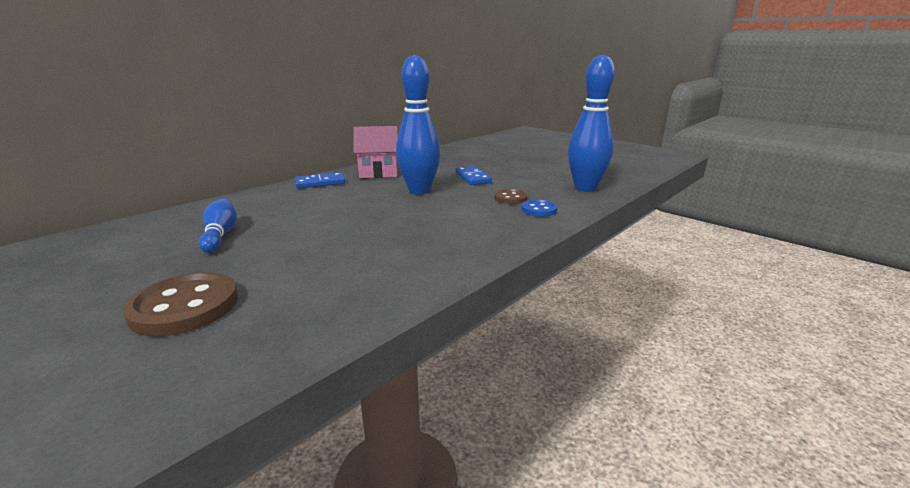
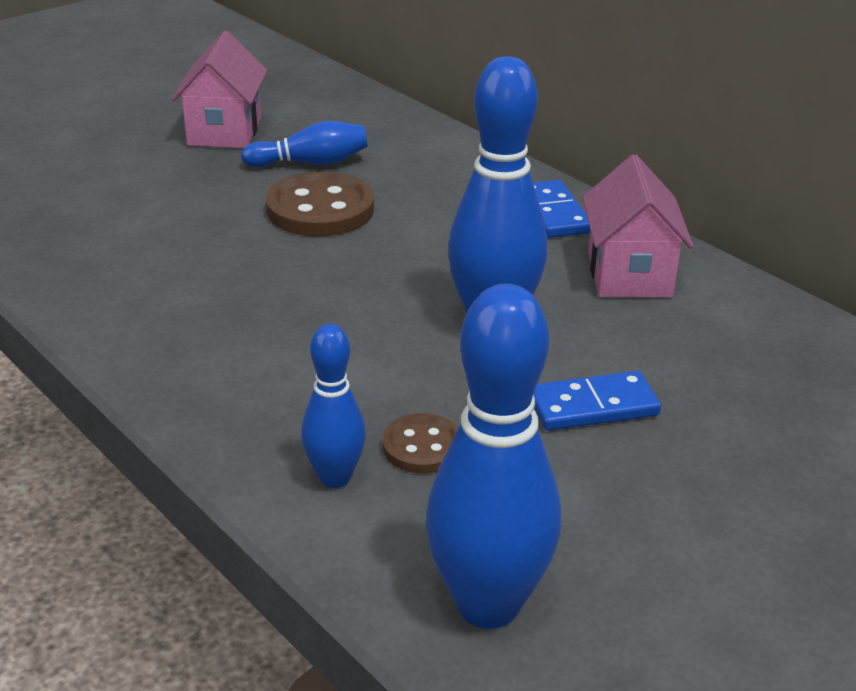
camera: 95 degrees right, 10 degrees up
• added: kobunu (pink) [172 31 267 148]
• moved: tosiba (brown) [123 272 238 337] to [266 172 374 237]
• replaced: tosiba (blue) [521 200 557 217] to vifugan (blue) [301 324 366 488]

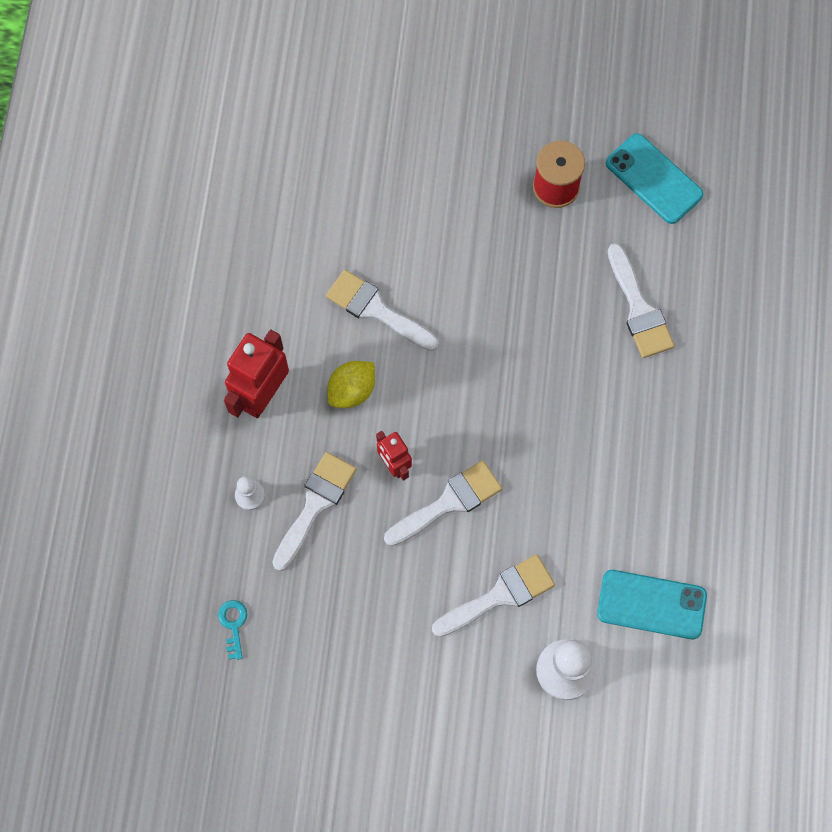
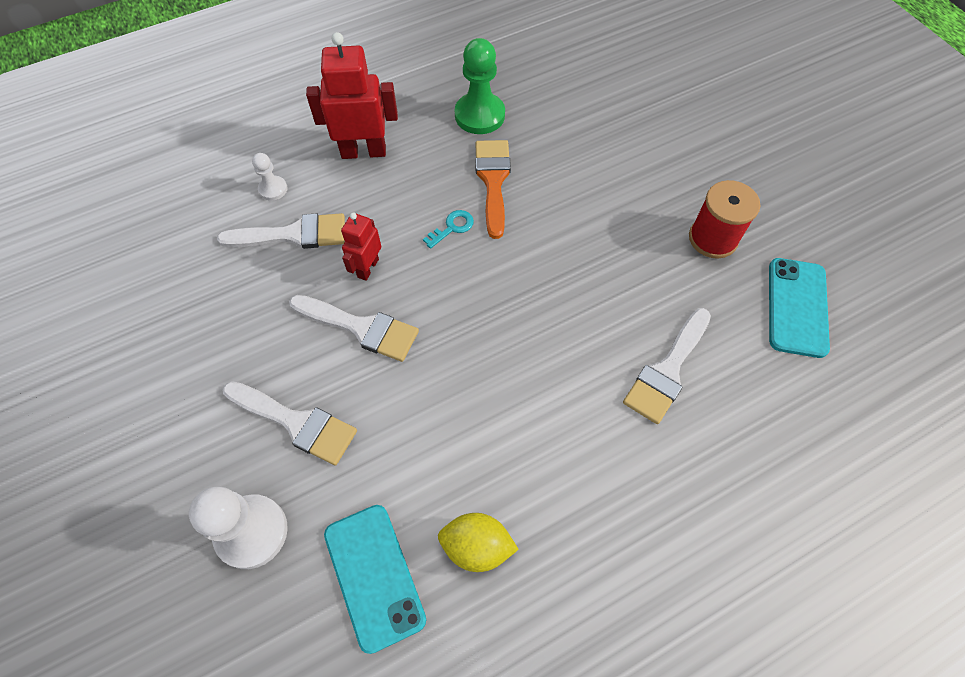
camera: 55 degrees right, 10 degrees down
• added: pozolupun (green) [455 38 505 134]
• moved: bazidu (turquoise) [218 600 248 660] to [423 210 474 249]
• moved: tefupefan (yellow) [327 361 375 408] to [438 513 519 572]
• recoloured: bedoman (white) [326 270 439 351] to bedoman (orange) [475 140 511 239]

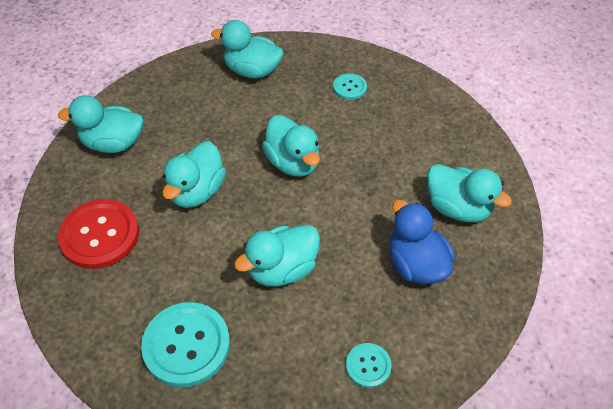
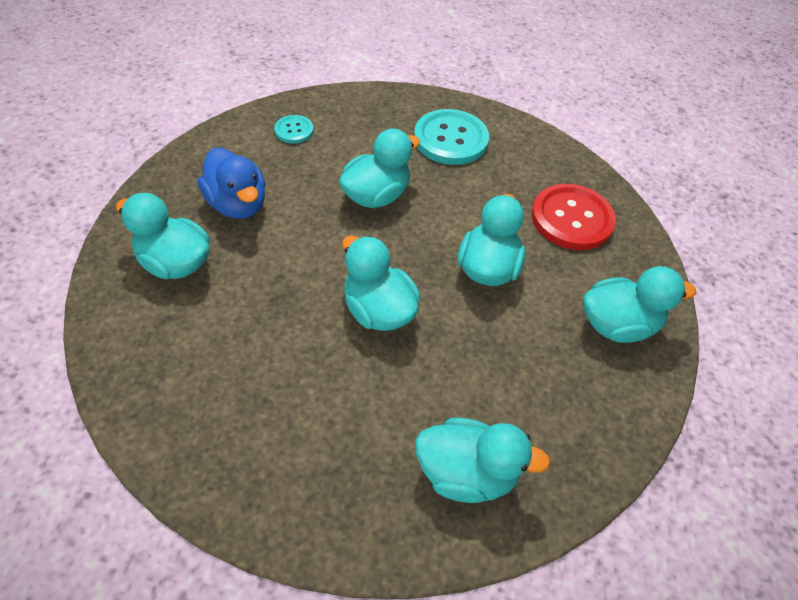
camera: 170 degrees right, 0 degrees up
• removed: tosiba (turquoise) [333 73 367 100]

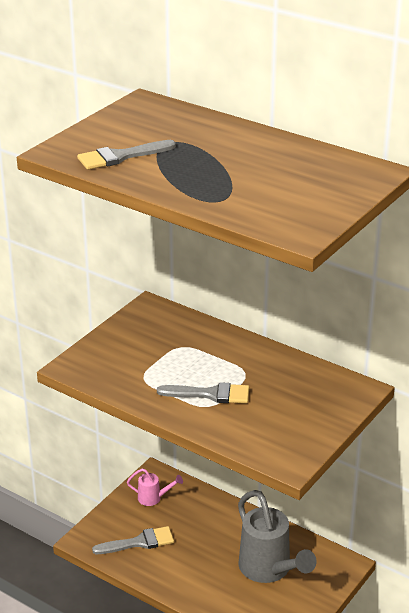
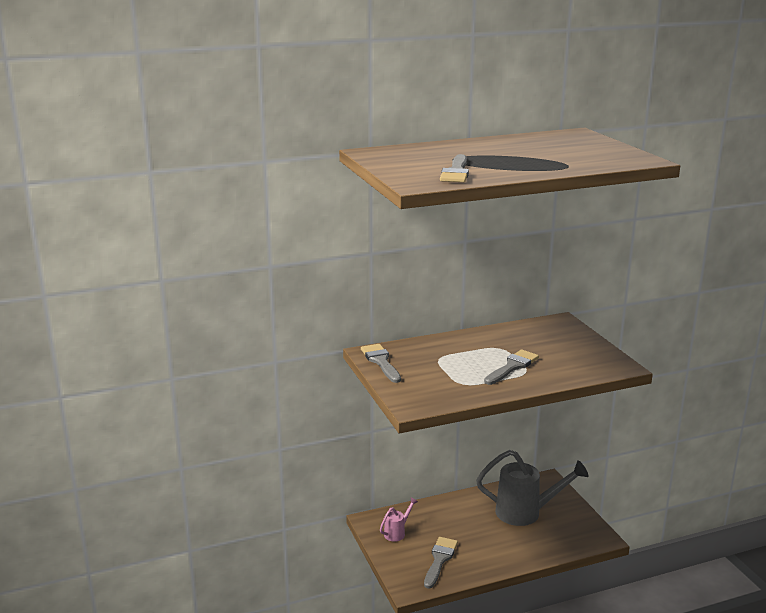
camera: 55 degrees left, 10 degrees down
• added: bedoman (grey) [361 344 401 383]

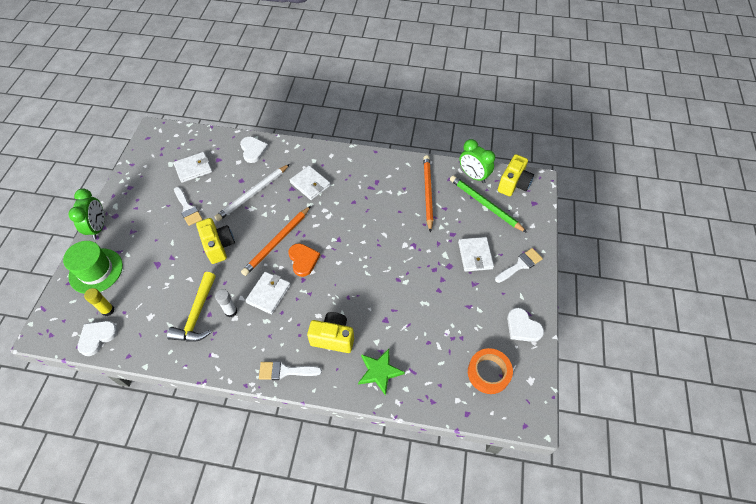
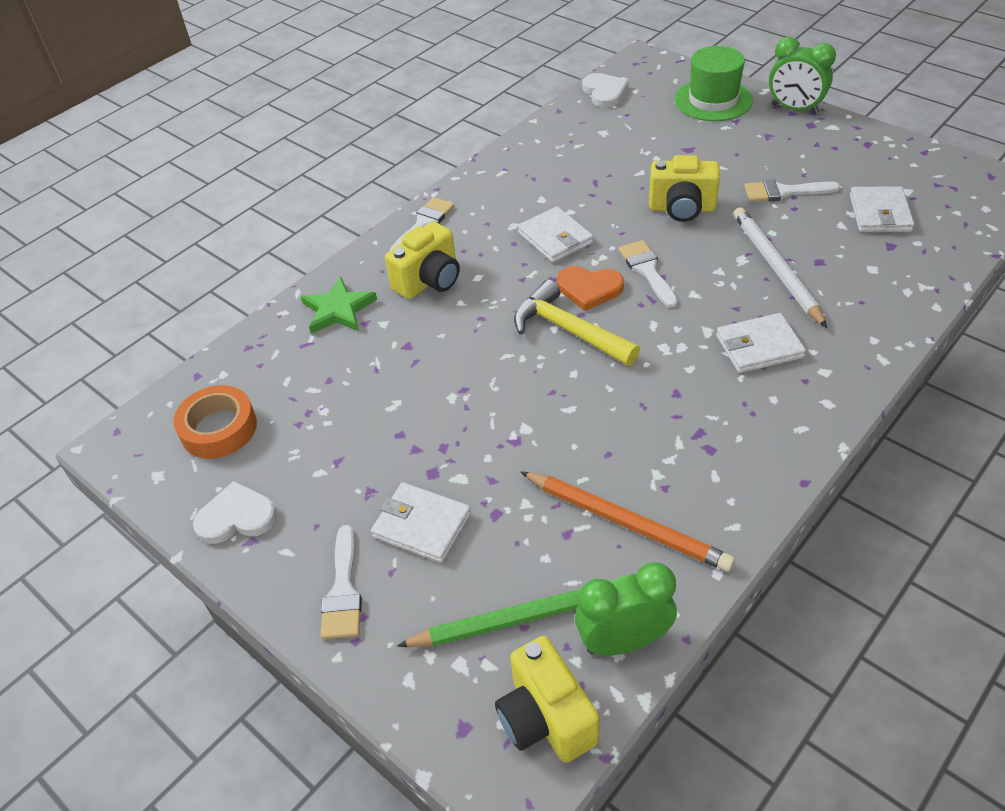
camera: 125 degrees right, 10 degrees down
• removed: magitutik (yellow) [84 288 115 316]
• removed: magitutik (white) [215 289 237 317]
• removed: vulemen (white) [240 137 268 163]
• moved: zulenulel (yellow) [167 272 216 342] to [514 280 640 366]
• replaced: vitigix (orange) [241 206 311 276] to bedoman (white) [618 240 678 308]

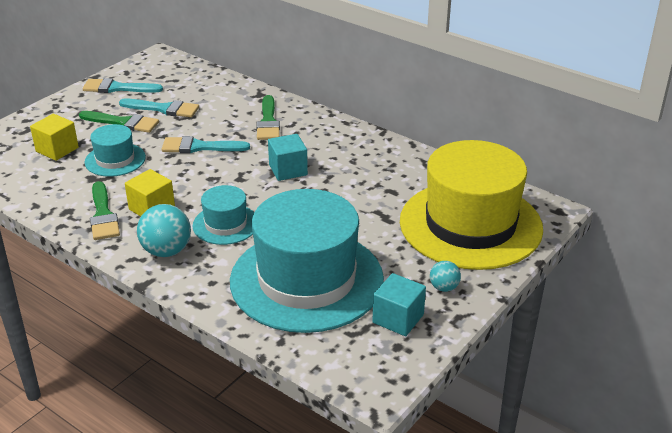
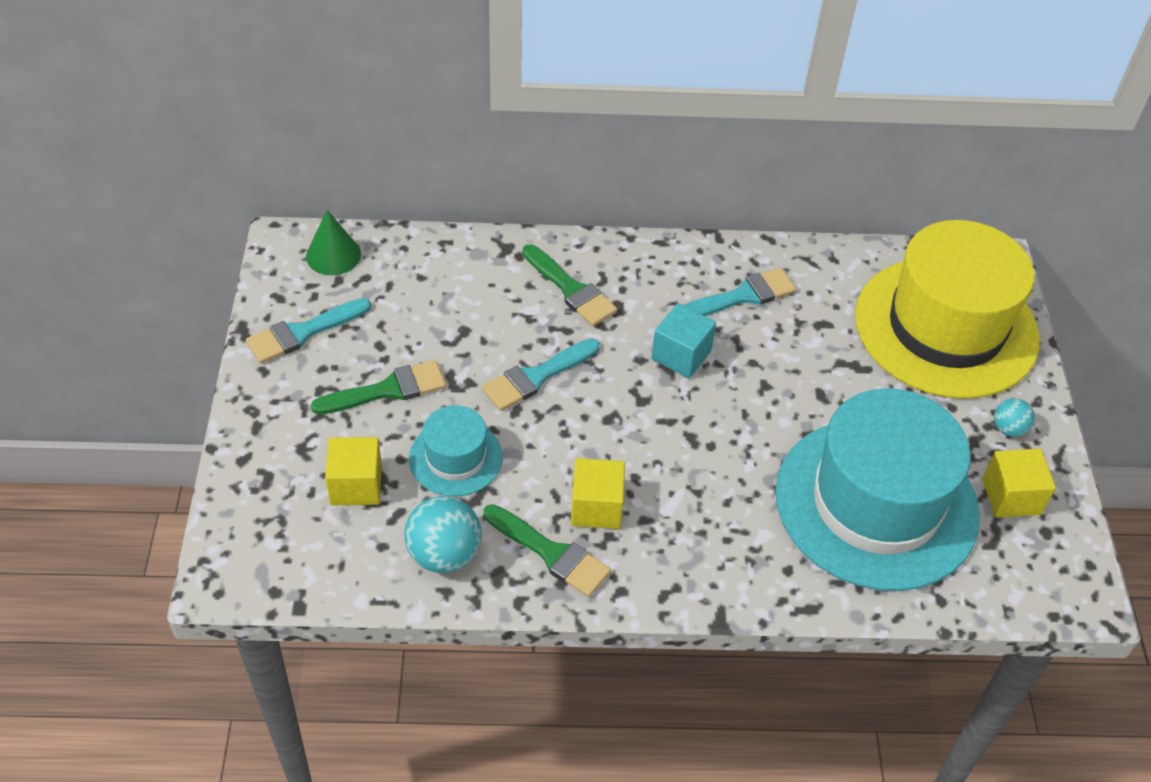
camera: 40 degrees left, 15 degrees up
• removed: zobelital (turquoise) [193 185 254 245]
• added: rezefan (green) [306 210 361 275]
• moved: bedoman (turquoise) [119 99 199 117] to [683 268 797 316]
• moved: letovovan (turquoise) [137 204 191 257] to [404 496 482 573]
• recoloured: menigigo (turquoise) [372 273 426 336] to menigigo (yellow) [982 449 1056 518]

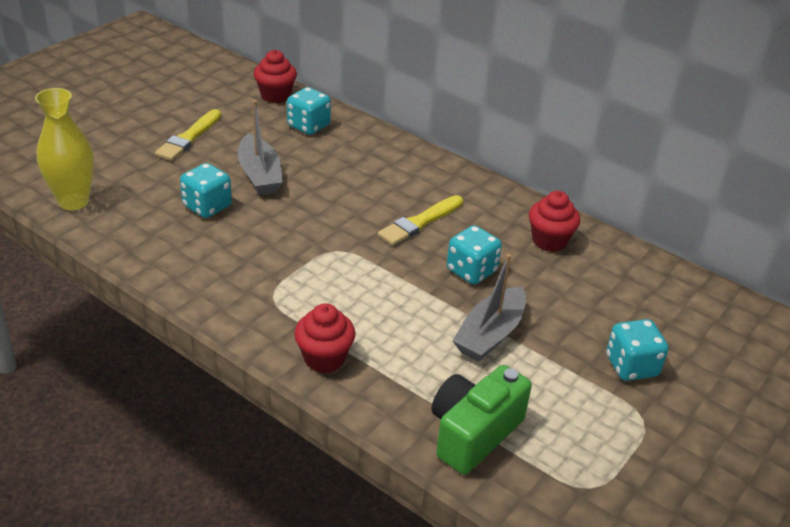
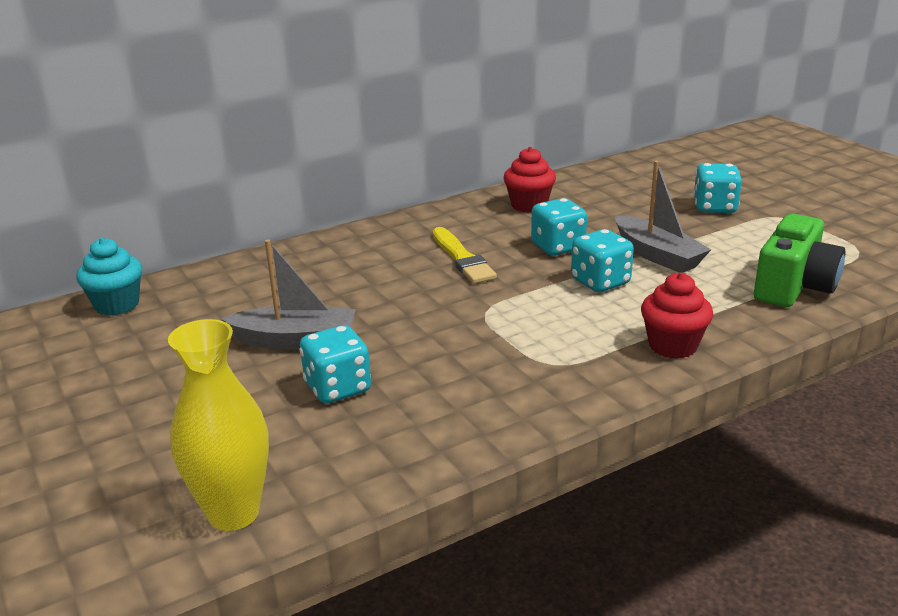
camera: 65 degrees left, 10 degrees down
• removed: bedoman (yellow) [155 109 221 161]
• moved: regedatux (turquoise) [287 87 331 135] to [571 229 634 292]
• recoloured: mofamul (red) [254 50 297 103] to mofamul (turquoise) [76 238 142 316]
• turned: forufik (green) [432 365 532 475] = [754 214 846 307] 120 degrees counterclockwise

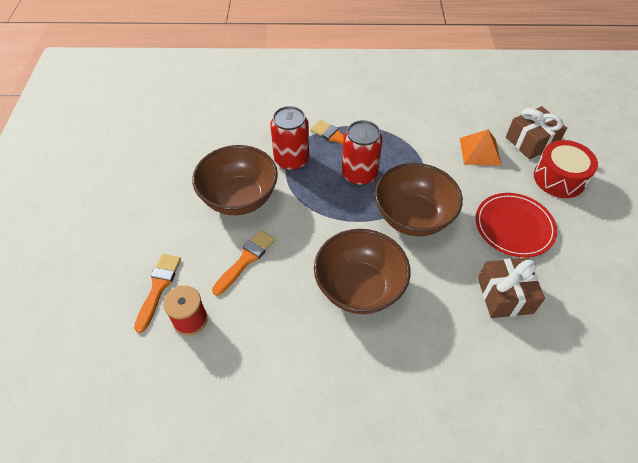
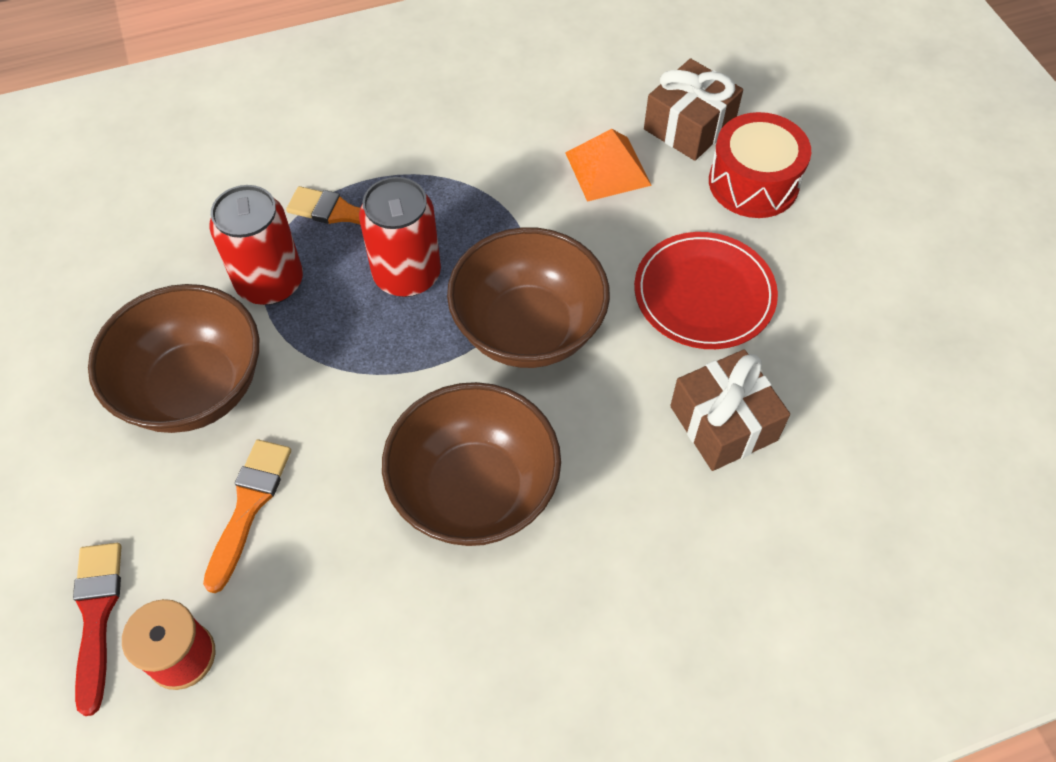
camera: 20 degrees left, 5 degrees up
• recoloured: bedoman (orange) [134 254 181 333] to bedoman (red) [73 543 121 716]

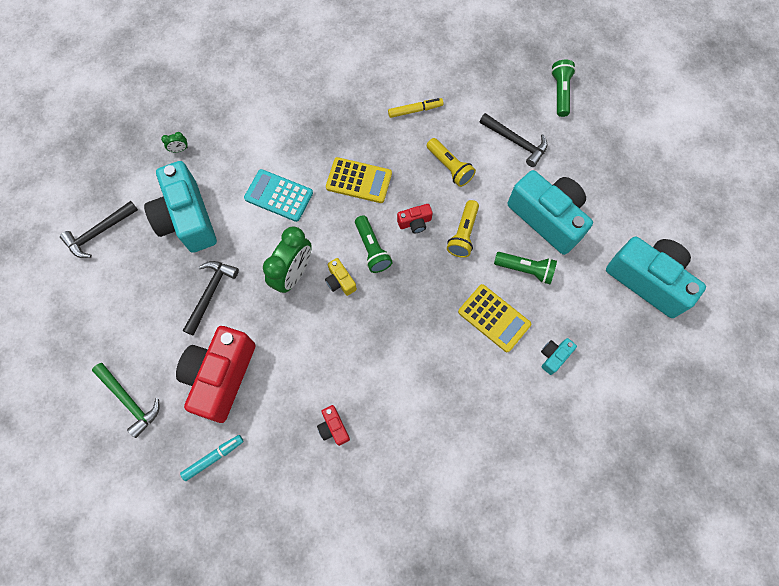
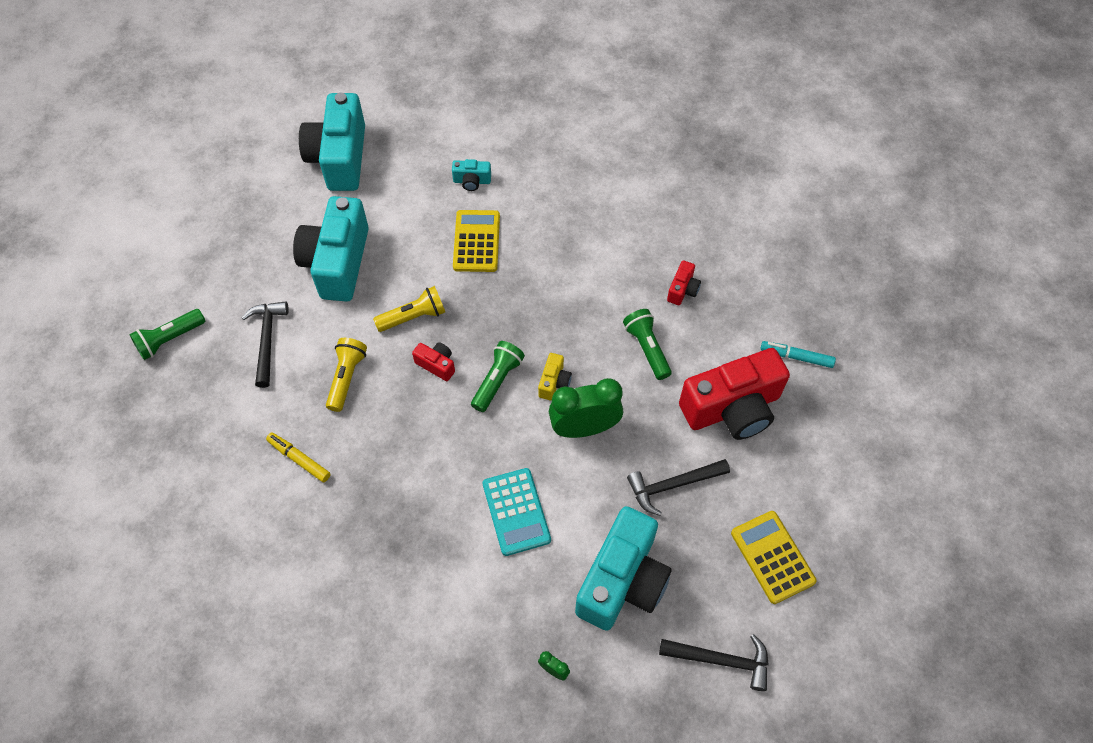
camera: 130 degrees left, 10 degrees down
• removed: zulenulel (green) [92 363 159 438]
• moved: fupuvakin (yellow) [326 157 392 203] to [731 511 817 604]
• moved: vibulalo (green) [494 252 557 284] to [623 309 672 380]

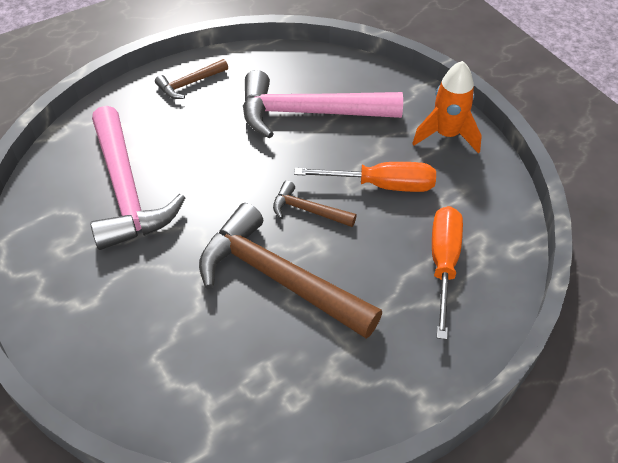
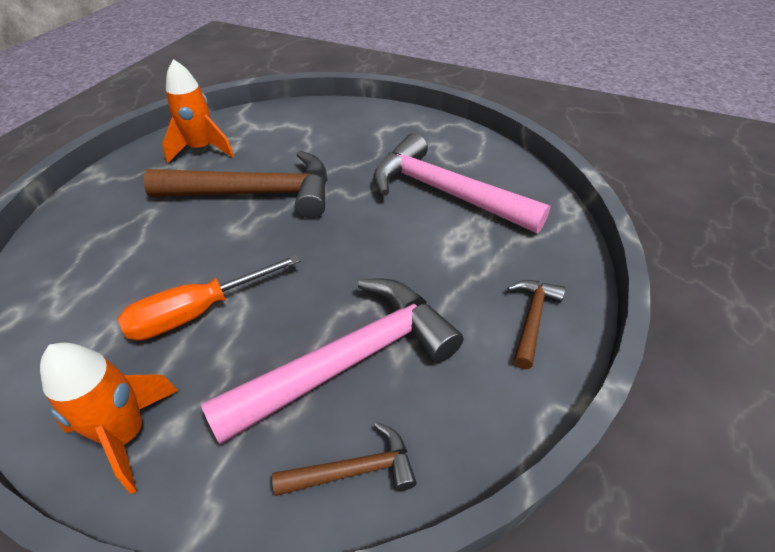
camera: 145 degrees right, 5 degrees down
• removed: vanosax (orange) [432 206 463 340]
• added: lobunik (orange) [162 59 234 163]
• moved: zulenulel (brown) [273 181 357 227] to [272 422 417 496]

